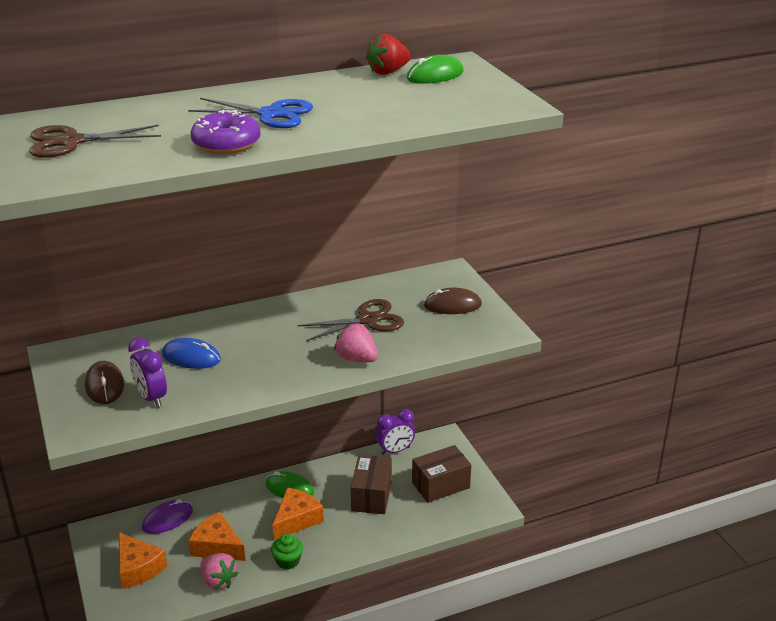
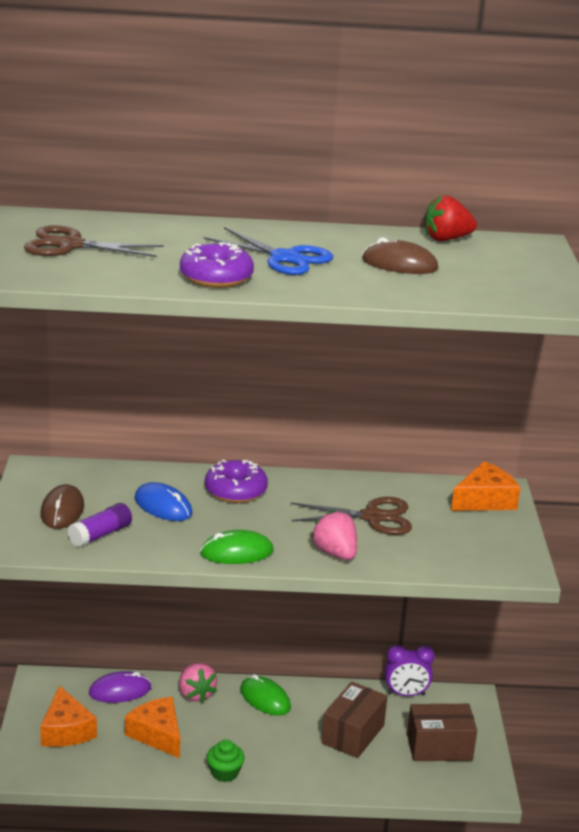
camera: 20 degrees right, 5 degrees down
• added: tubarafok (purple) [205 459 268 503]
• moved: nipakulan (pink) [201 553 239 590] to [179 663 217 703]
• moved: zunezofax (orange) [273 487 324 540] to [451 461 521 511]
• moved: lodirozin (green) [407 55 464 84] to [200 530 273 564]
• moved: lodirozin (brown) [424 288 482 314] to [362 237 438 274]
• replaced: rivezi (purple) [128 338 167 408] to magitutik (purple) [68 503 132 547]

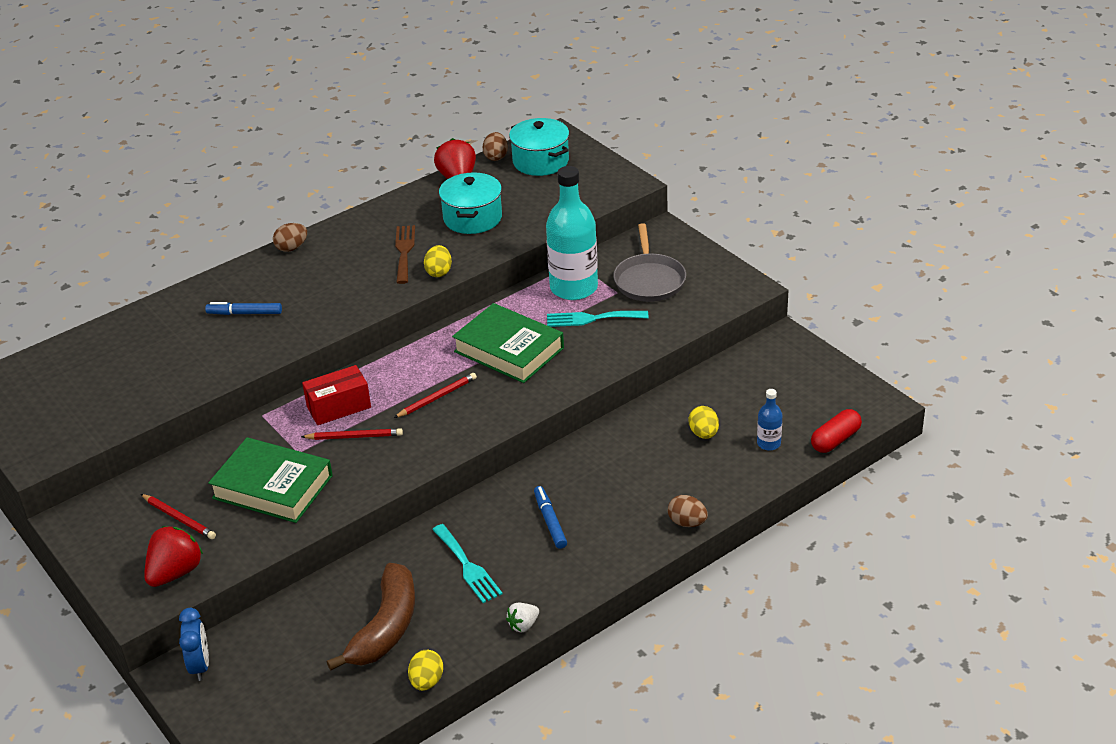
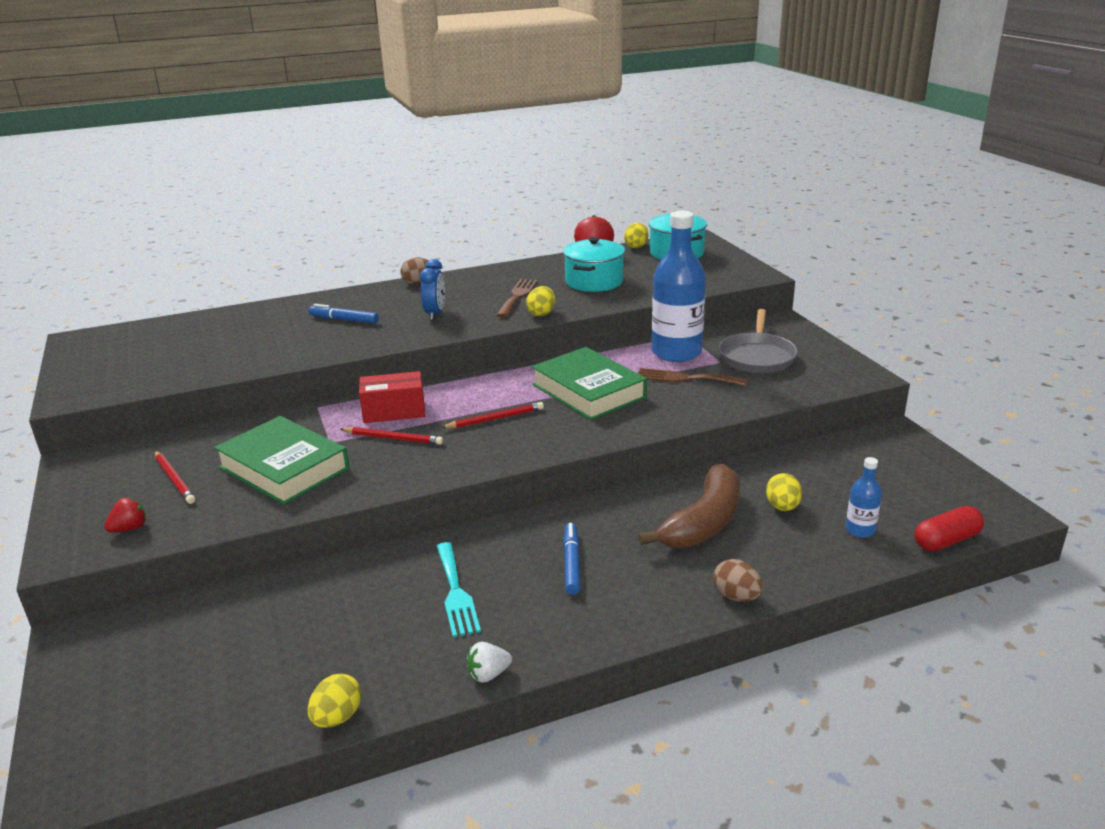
camera: 15 degrees right, 10 degrees down
• moved: rivezi (blue) [179 608 209 681] to [420 259 445 320]
• moved: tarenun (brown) [327 563 415 671] to [638 463 740 548]
• recoloured: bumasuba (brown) [483 132 508 161] to bumasuba (yellow) [624 223 648 248]
• recoloured: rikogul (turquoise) [546 166 598 300] to rikogul (blue) [652 211 706 362]
• recoloured: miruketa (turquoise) [547 311 648 327] to miruketa (brown) [638 368 747 386]
• resized: nipakulan (red) [144 526 203 587] = [104 498 146 533] x0.55

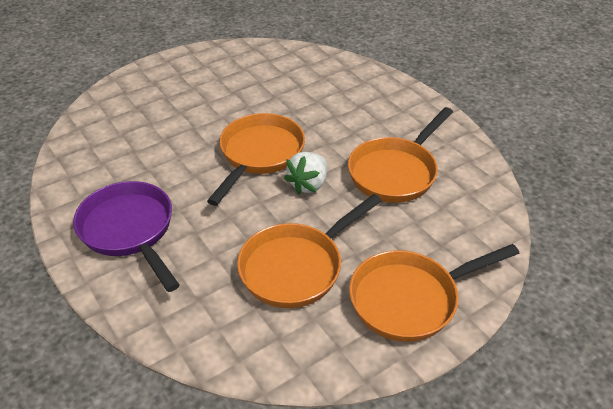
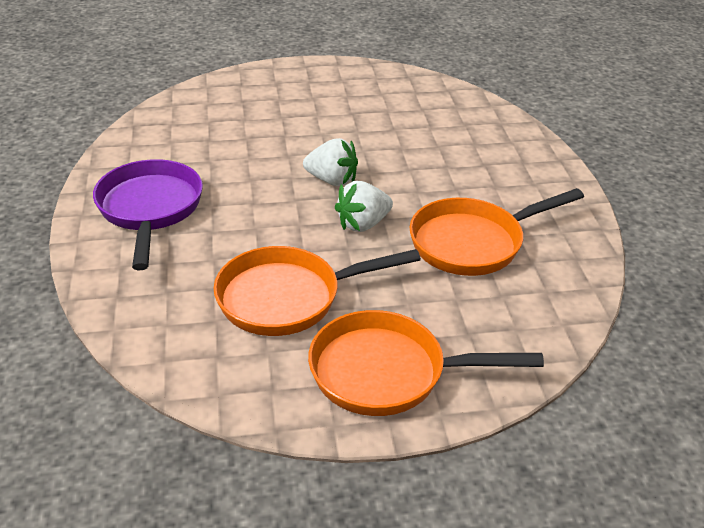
camera: 25 degrees right, 5 degrees down
• replaced: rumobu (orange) [207 113 305 206] to nipakulan (white) [303 138 358 186]

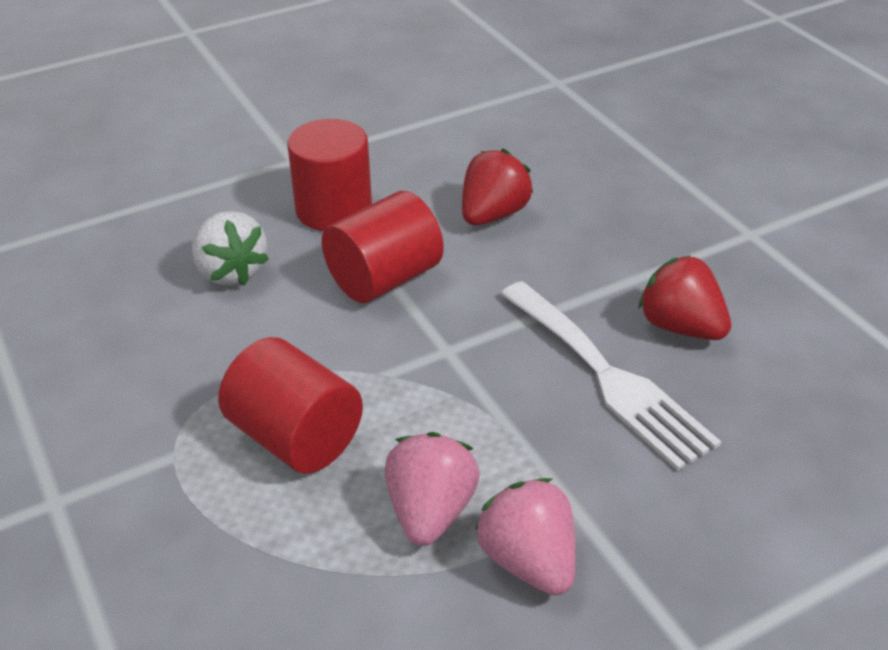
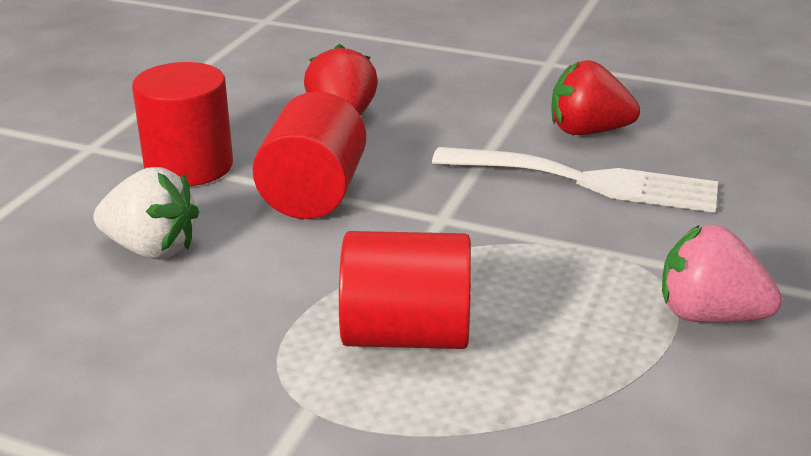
camera: 40 degrees left, 10 degrees down
• removed: nipakulan (pink) [385 432 480 546]

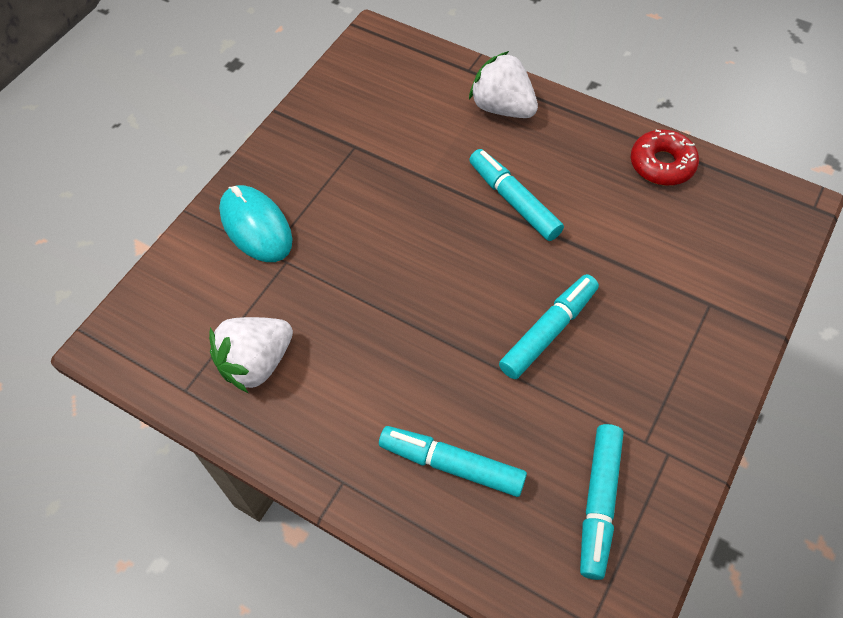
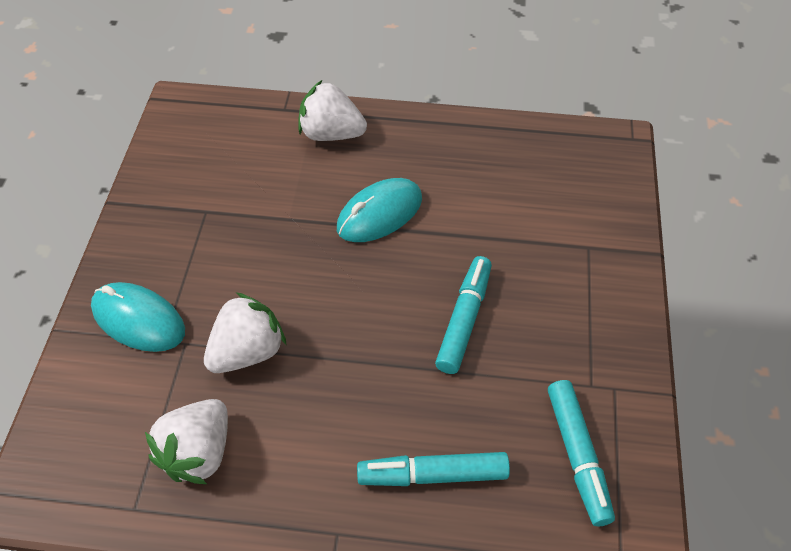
camera: 25 degrees left, 5 degrees down
• removed: tubarafok (red) [631 129 699 186]
• added: nipakulan (white) [204 292 287 373]
• replaced: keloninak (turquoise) [469 149 564 241] to lodirozin (turquoise) [337 178 422 242]

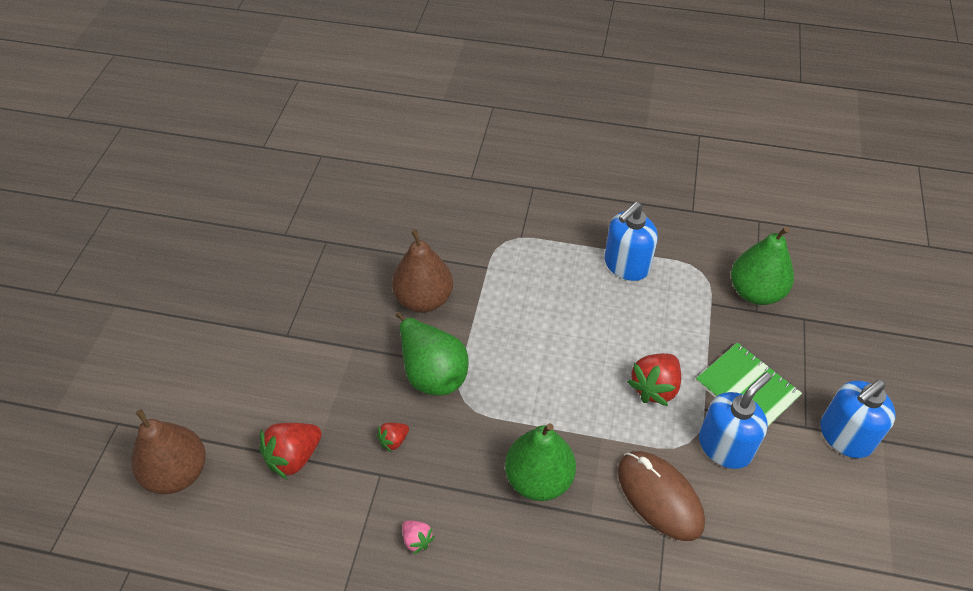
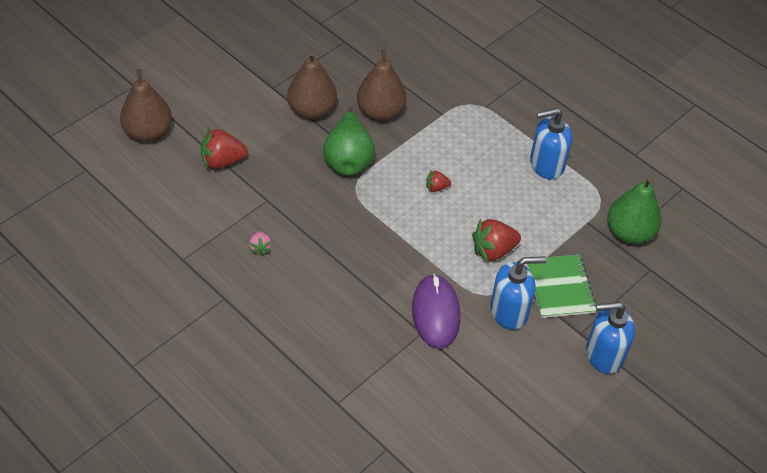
camera: 30 degrees right, 0 degrees up
• removed: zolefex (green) [505 423 576 501]
• added: zolefex (brown) [287 52 337 119]
• moved: nipakulan (red) [377 423 409 452] to [426 170 451 192]
• recoloured: lodirozin (brown) [618 451 705 541] to lodirozin (purple) [412 273 460 349]

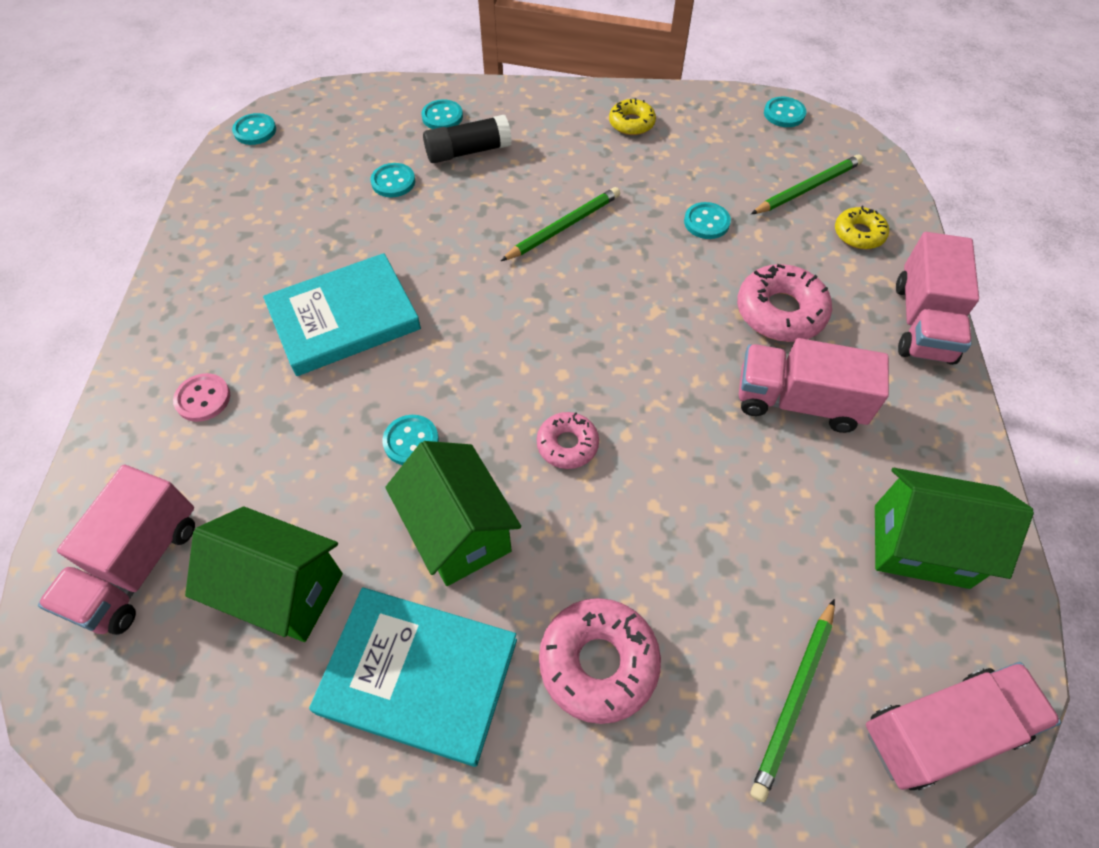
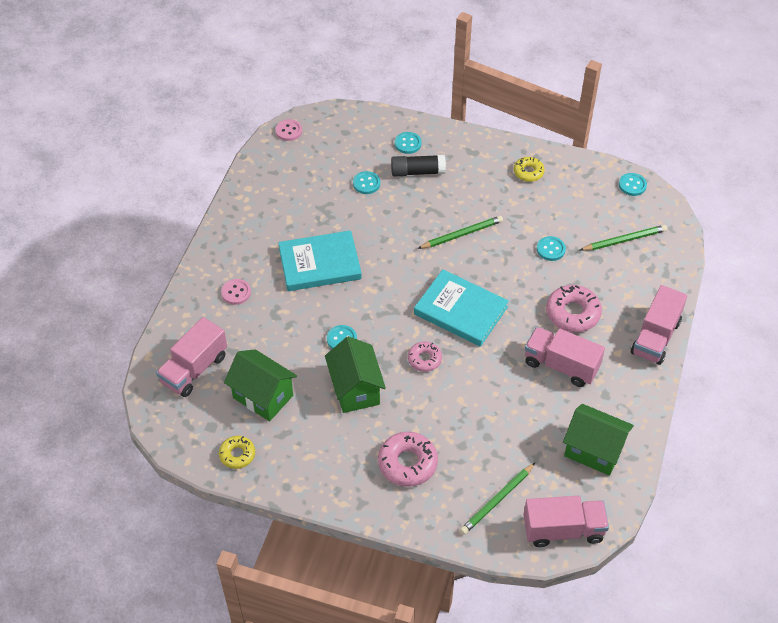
camera: 15 degrees right, 5 degrees down
• moved: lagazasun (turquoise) [309 587 517 767] to [414 269 509 347]
• moved: tubarafok (yellow) [835 206 889 249] to [219 436 255 469]
• recoloured: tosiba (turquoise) [232 113 276 145] to tosiba (pink) [275 119 302 141]

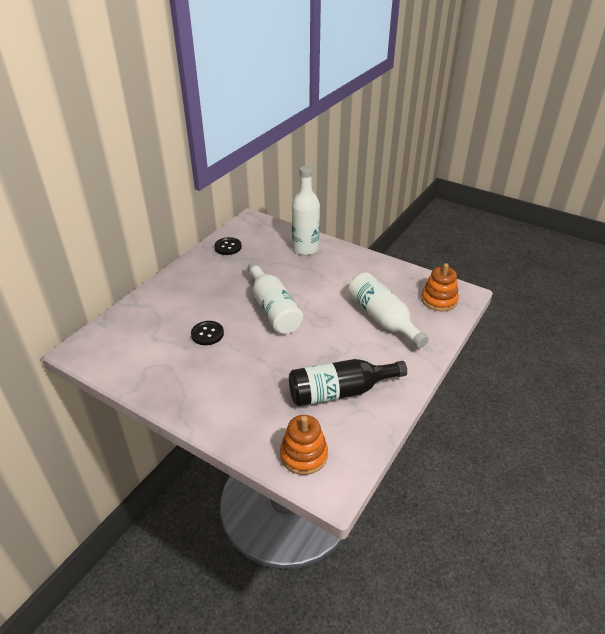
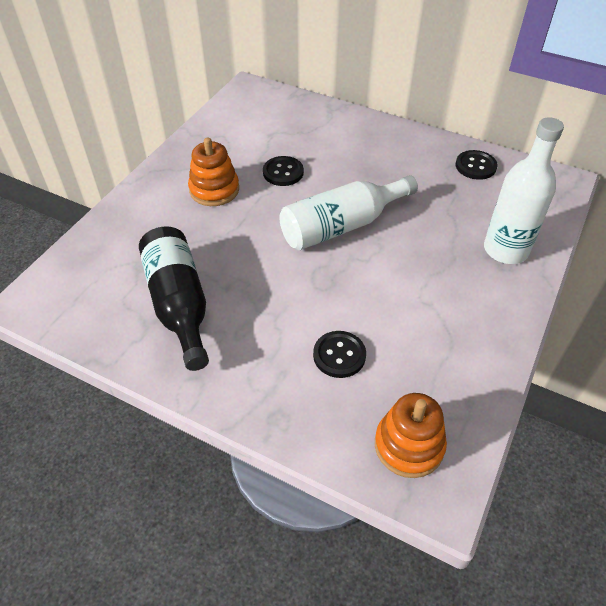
camera: 85 degrees right, 10 degrees up
• moved: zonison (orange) [280 415 328 475] to [188 138 239 206]
• replaced: rikogul (white) [348 273 429 348] to tosiba (black) [313 331 366 378]

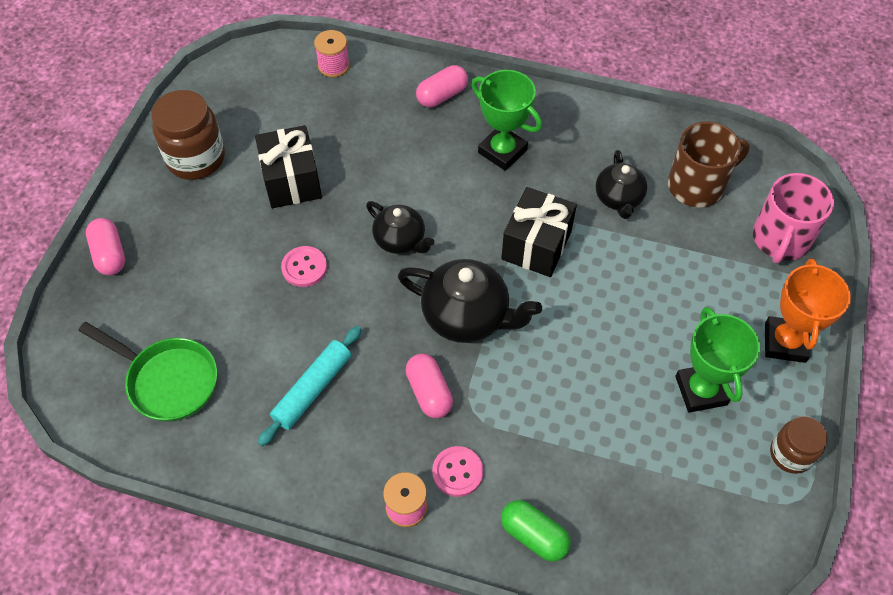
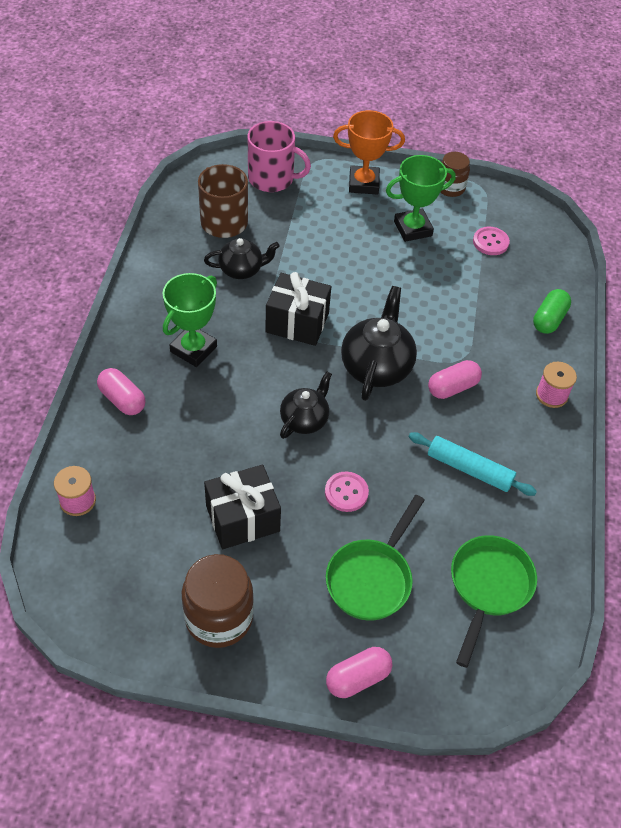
camera: 100 degrees left, 5 degrees down
• added: rumobu (green) [326 495 425 621]
• moved: tosiba (pink) [432 446 483 497] to [473 227 510 255]

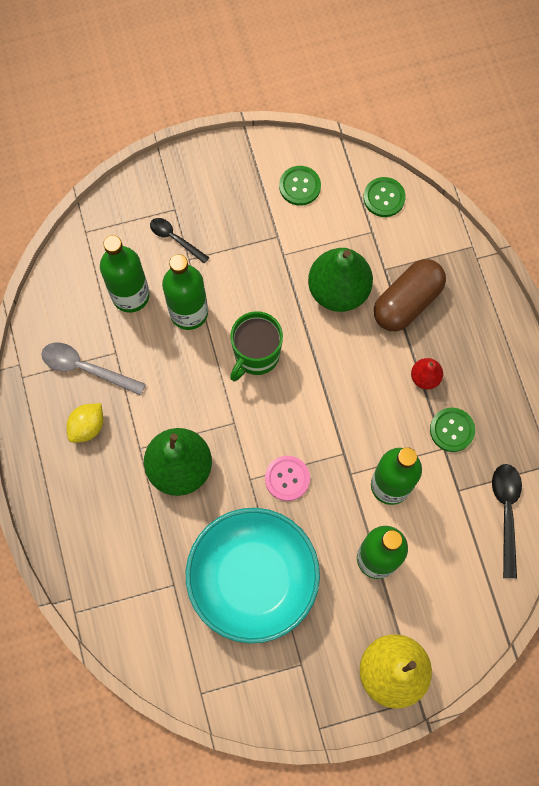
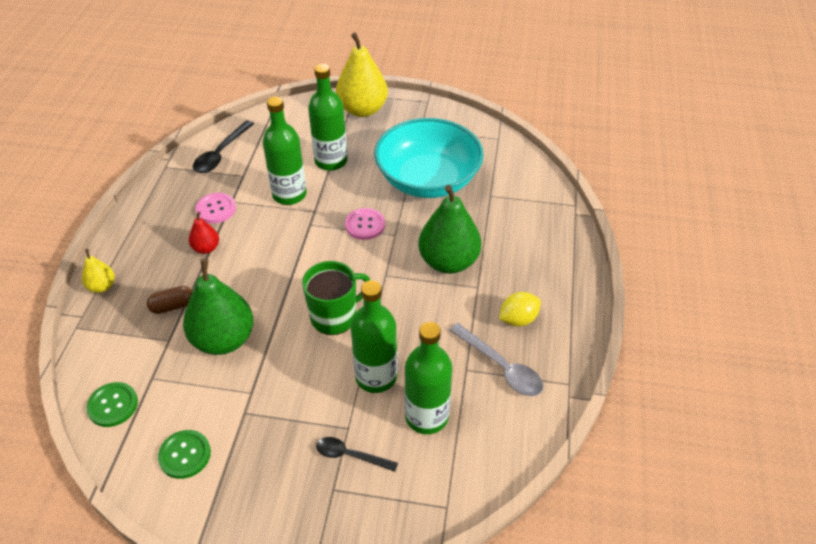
camera: 155 degrees left, 25 degrees down
• added: zolefex (yellow) [82 249 115 293]
• recoloured: tosiba (green) [430 408 475 452] to tosiba (pink) [195 193 236 223]
• turned: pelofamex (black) [150 218 209 264] = [316 437 398 472] 135 degrees clockwise
• resized: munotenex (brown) [374 259 446 331] = [147 286 193 314] x0.52

